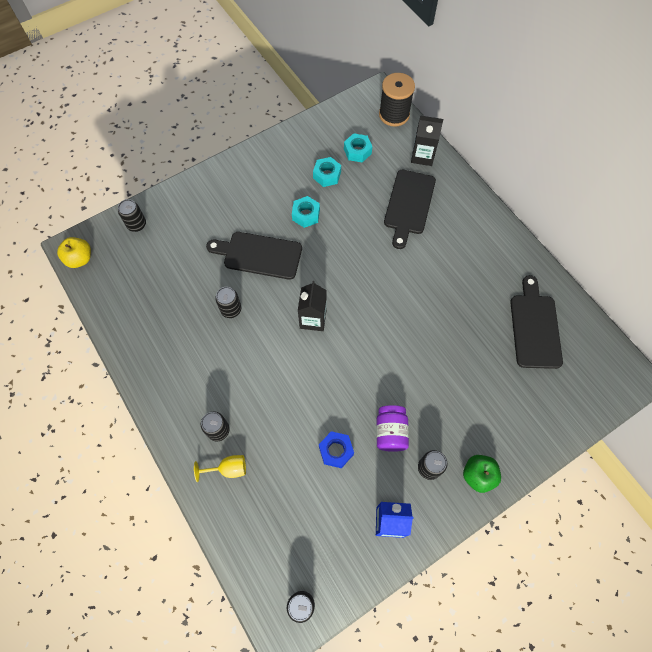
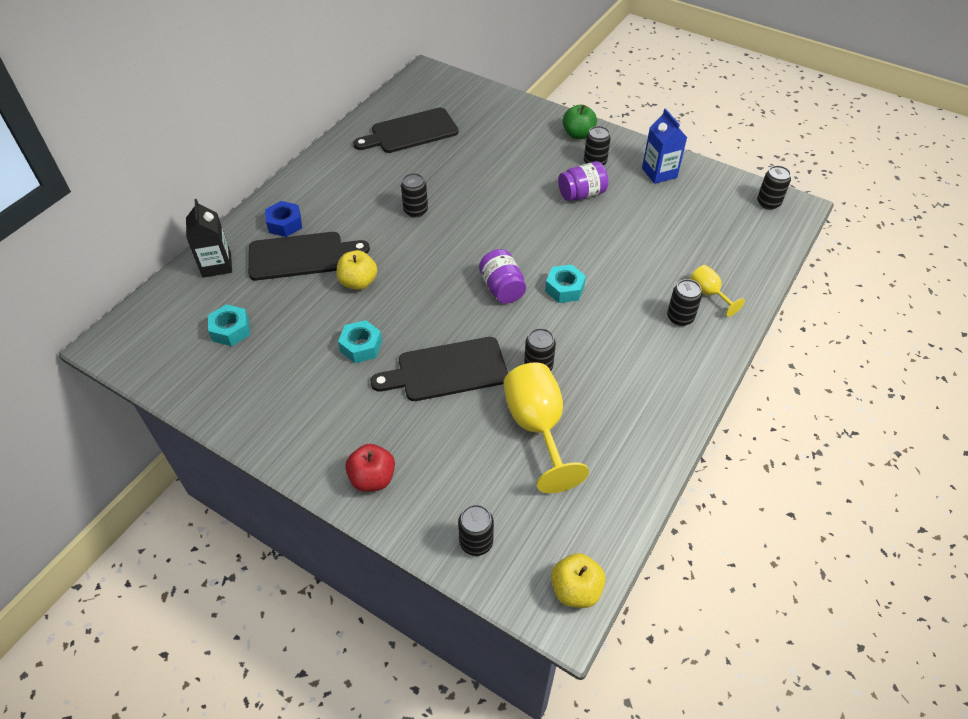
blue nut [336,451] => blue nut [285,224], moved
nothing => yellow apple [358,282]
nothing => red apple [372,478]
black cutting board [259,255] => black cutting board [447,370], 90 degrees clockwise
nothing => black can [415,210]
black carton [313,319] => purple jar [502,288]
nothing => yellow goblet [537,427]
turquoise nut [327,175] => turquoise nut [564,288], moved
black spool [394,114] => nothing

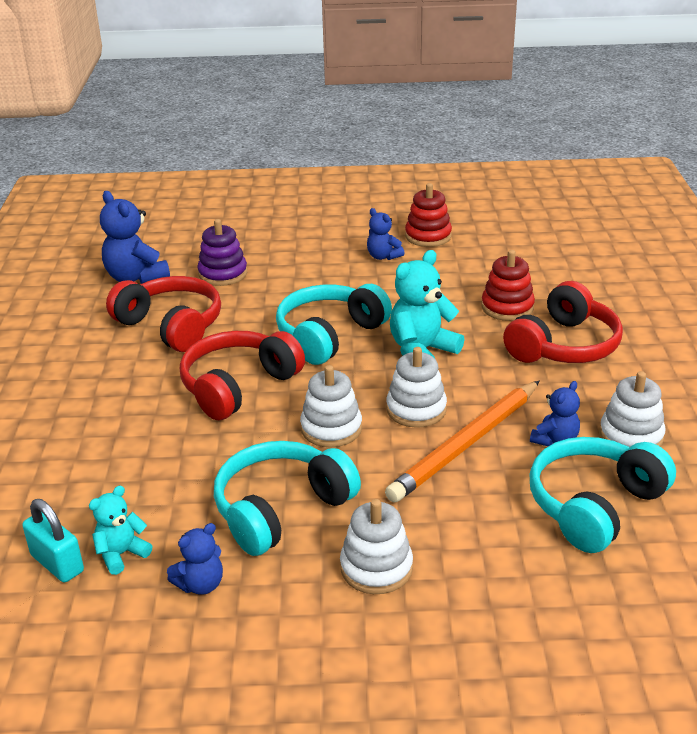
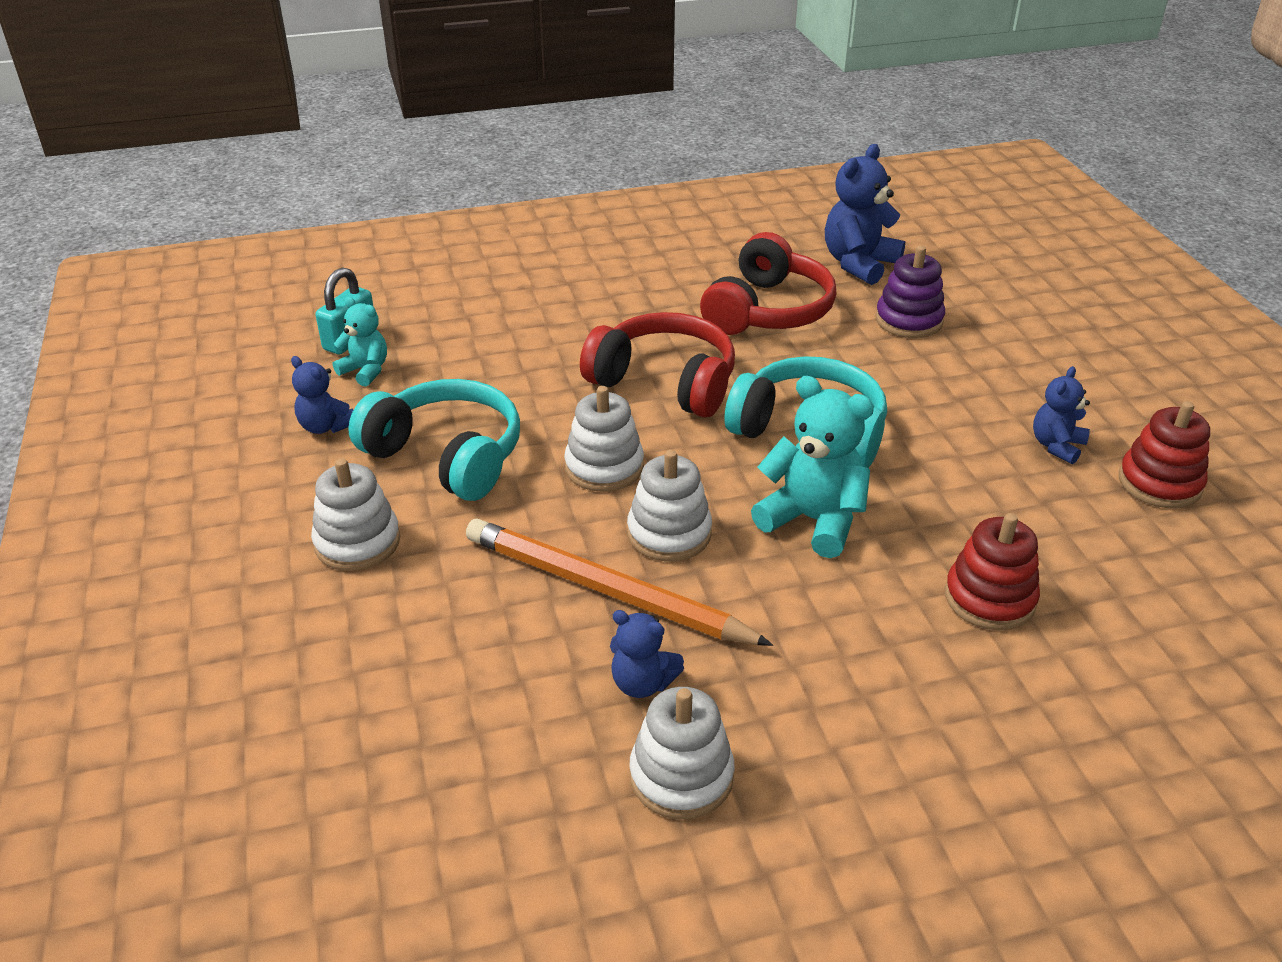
red headphones [563,346] => nothing
turquoise headphones [594,505] => nothing

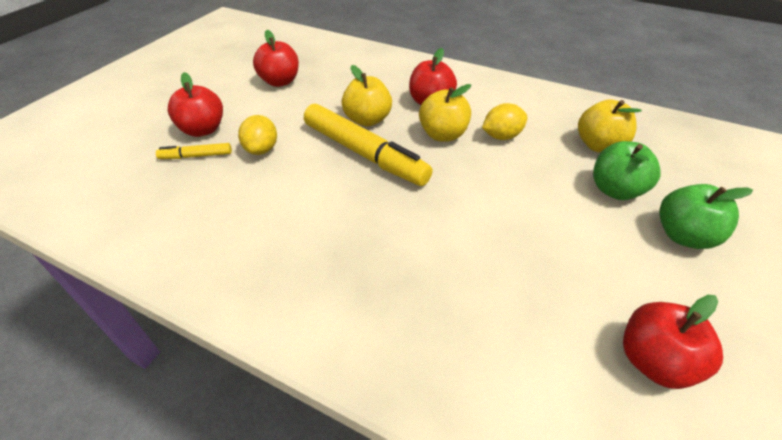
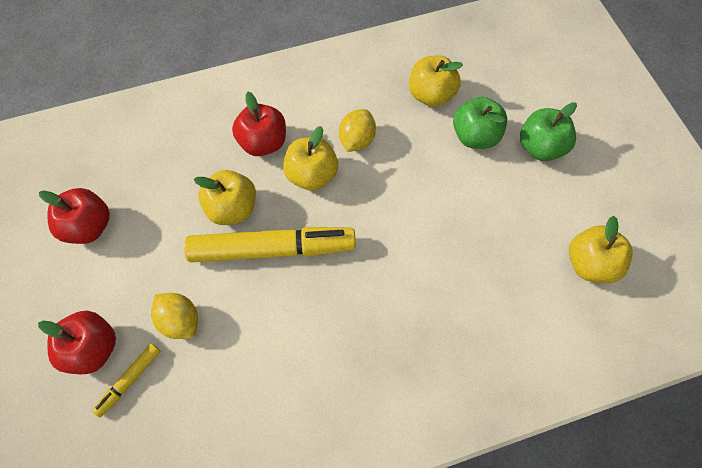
red apple [653,361] => yellow apple [589,264]

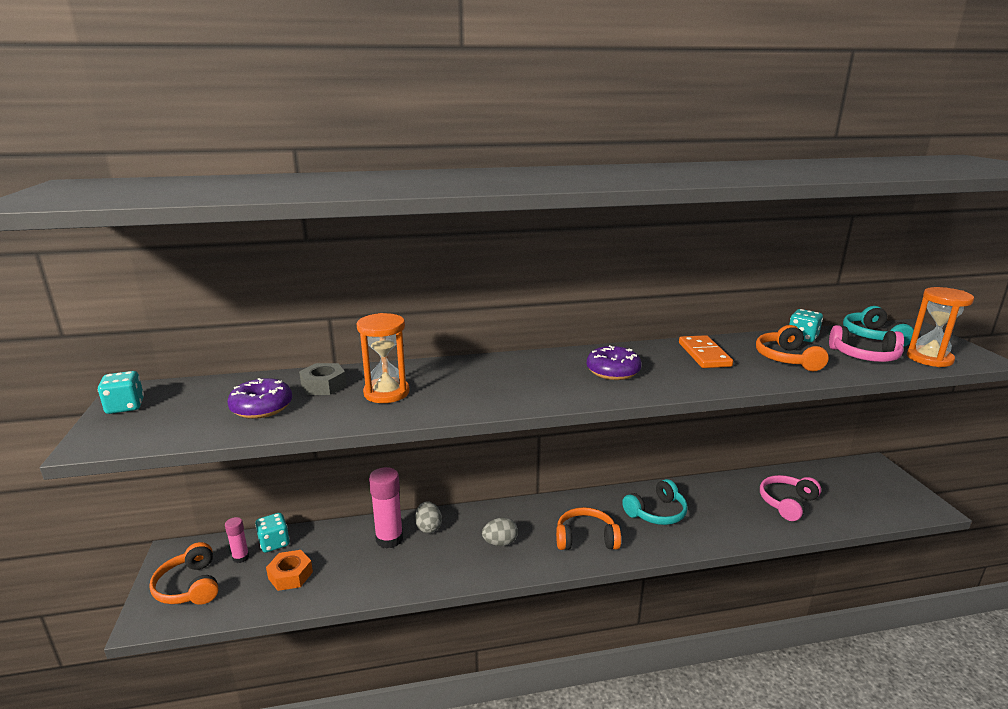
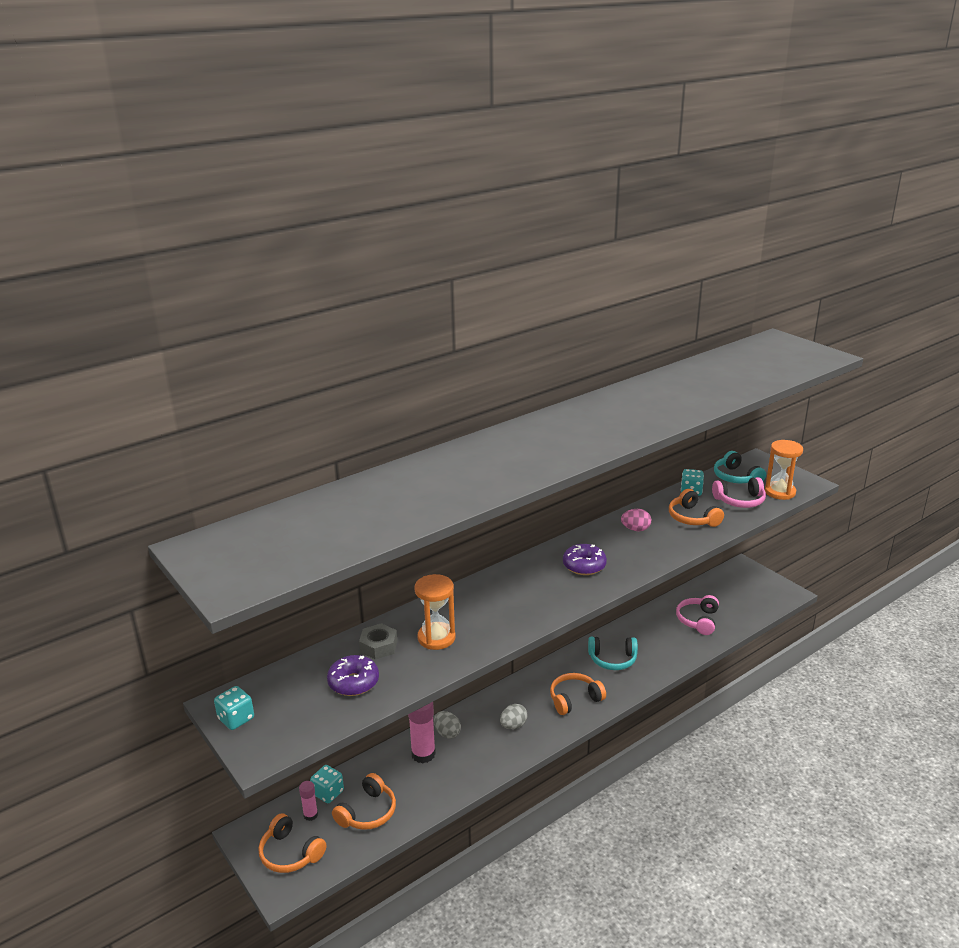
orange nut [290,575] => orange headphones [368,812]
turquoise headphones [657,513] => turquoise headphones [612,659], 60 degrees clockwise
orange domino [704,354] => pink egg [635,529]

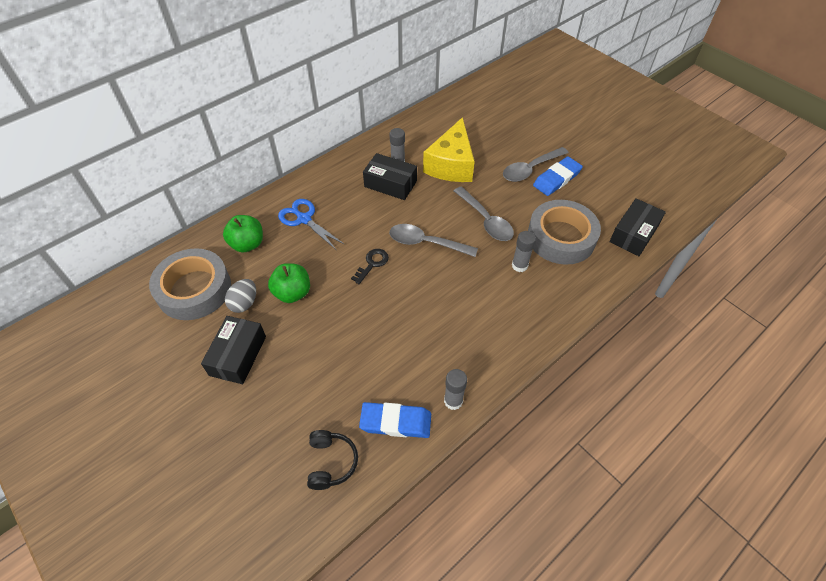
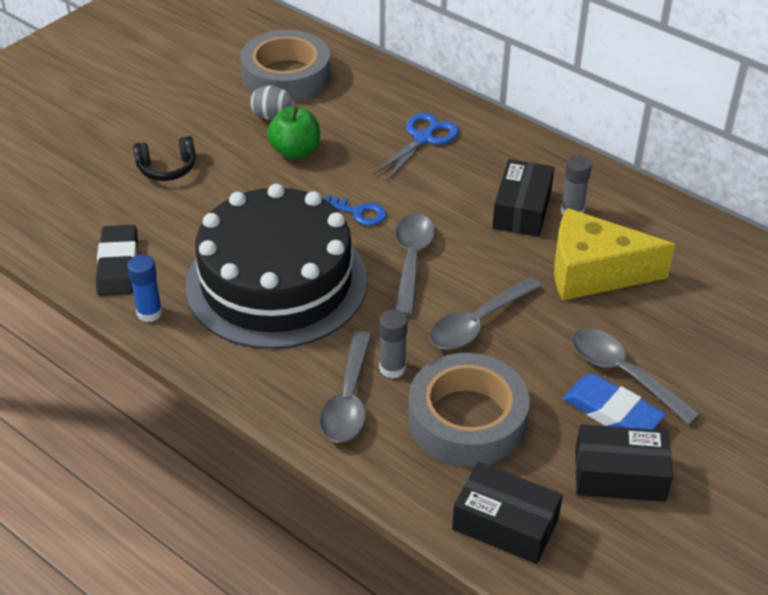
blue eraser [396,422] => black eraser [118,265]
grey glue stick [453,401] => blue glue stick [149,313]
black headphones [331,462] => black headphones [167,168], moved
nothing => black cake [276,282]
nothing => grey spoon [348,399]
black key [372,264] => blue key [359,212]
black box [238,355] => black box [619,475], moved
green apple [247,244] => nothing

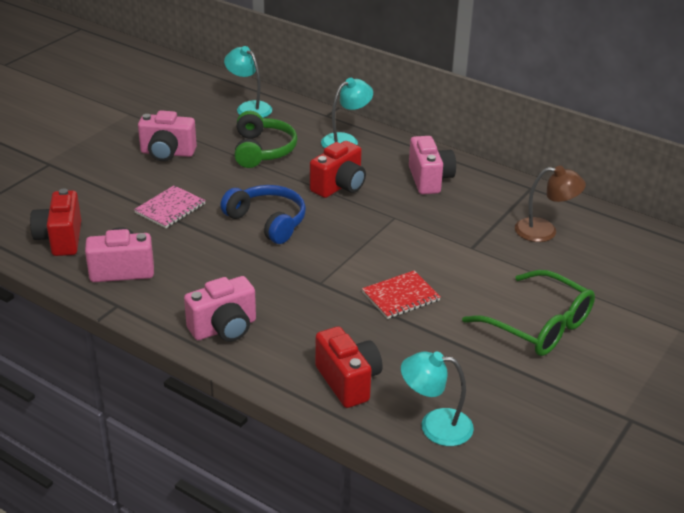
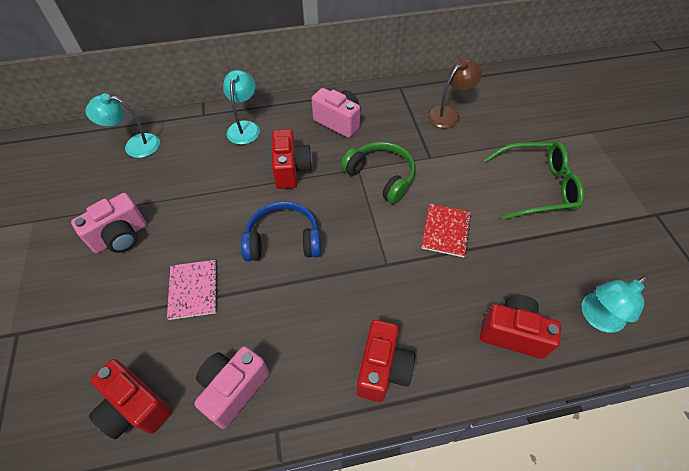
green headphones [262,150] => green headphones [381,177], moved
pink camera [224,328] => red camera [382,369]

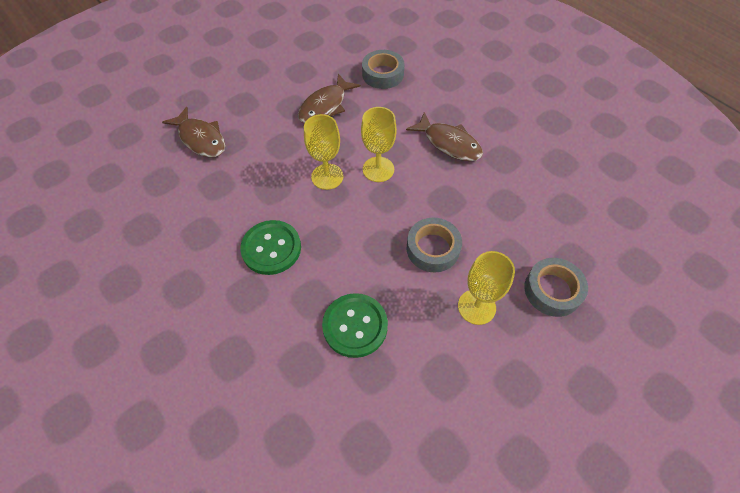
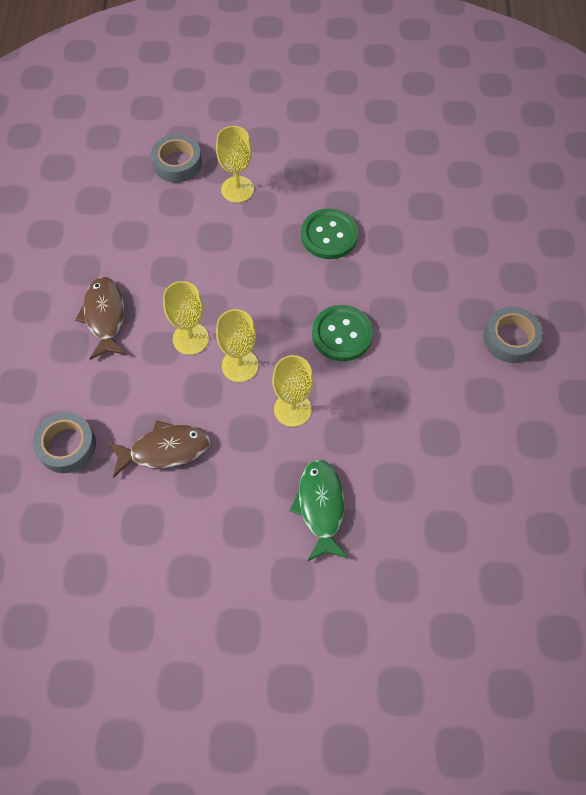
nothing => yellow goblet [292,409]
brown fish [201,139] => green fish [320,507]
grey tape [433,248] => grey tape [510,339], moved

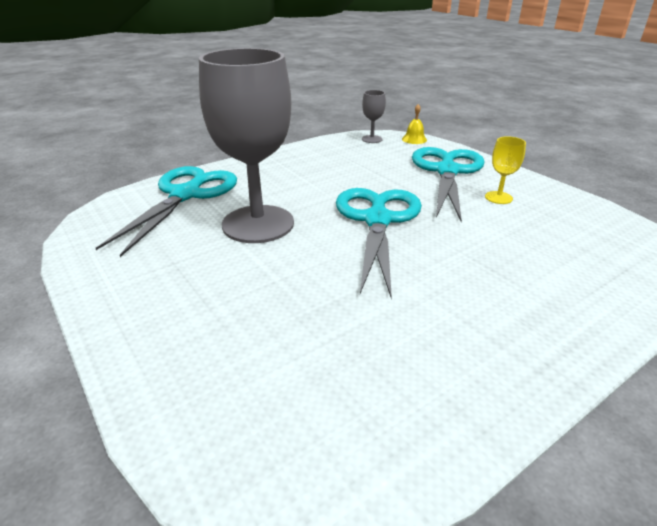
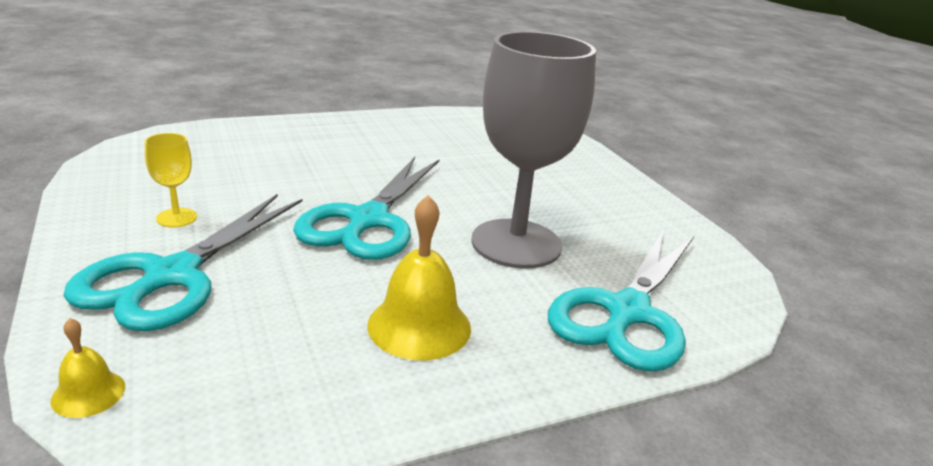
nothing => yellow bell [419,326]
grey goblet [372,139] => nothing

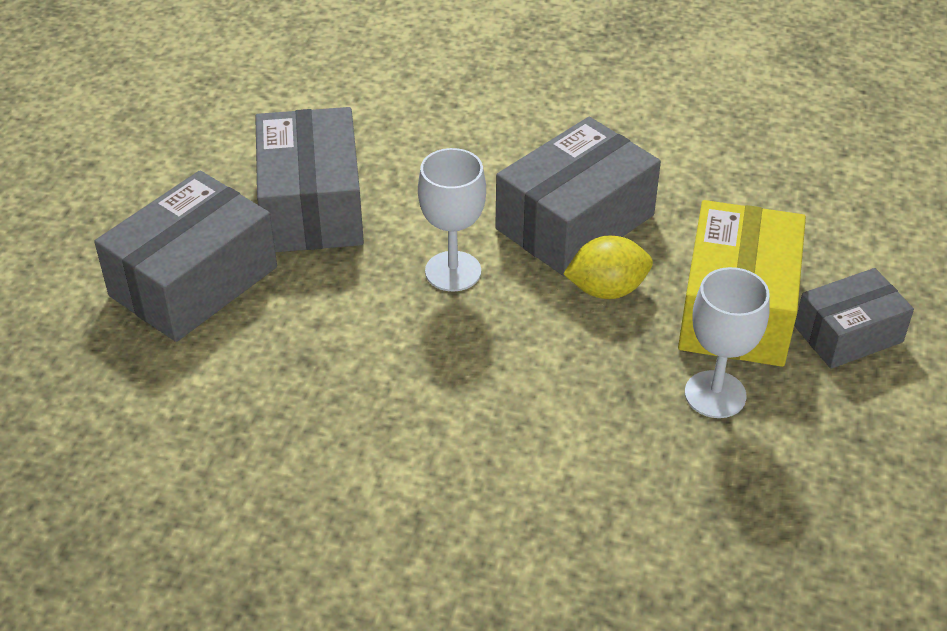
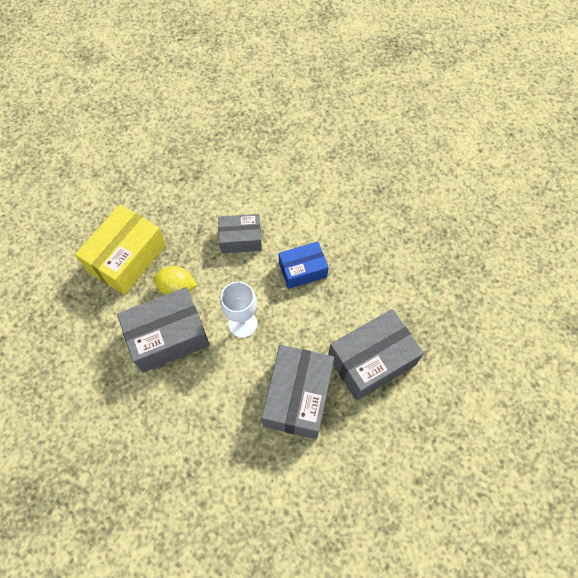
grey box [848,334] => grey box [241,239], moved
nothing => blue box [302,270]
white goblet [715,394] => nothing

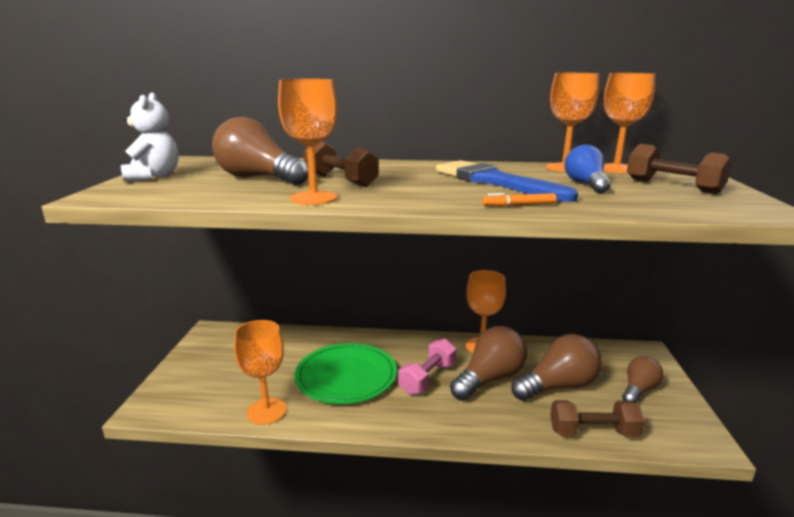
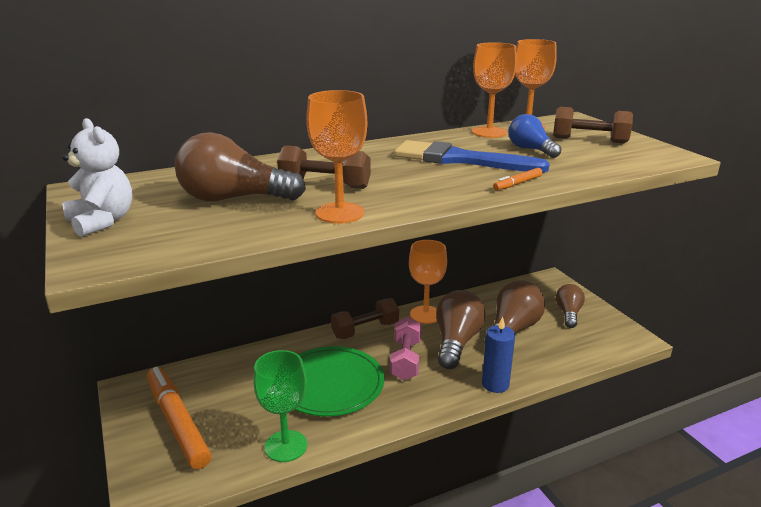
nothing => orange marker [177,422]
orange goblet [266,411] => green goblet [286,446]
brown dumbbell [593,432] => brown dumbbell [365,330], moved
nothing => blue candle [495,384]

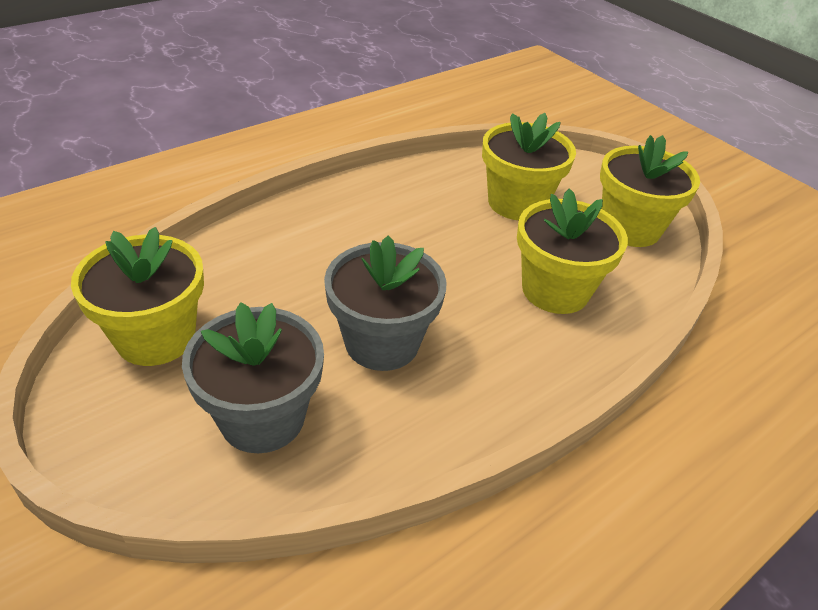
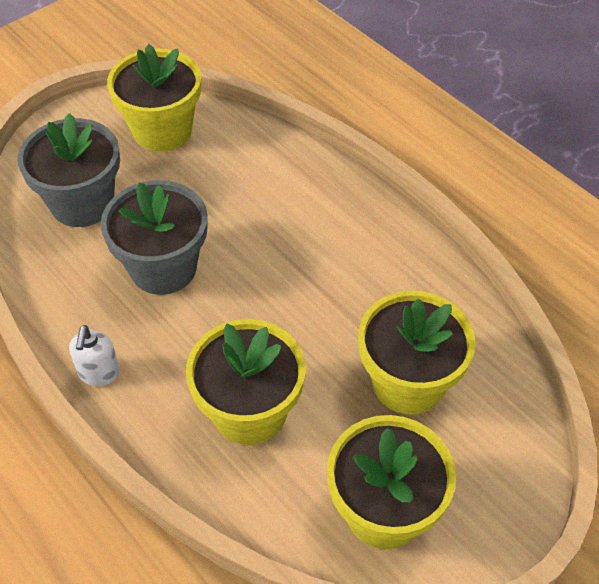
nothing => white soap dispenser [99,373]

